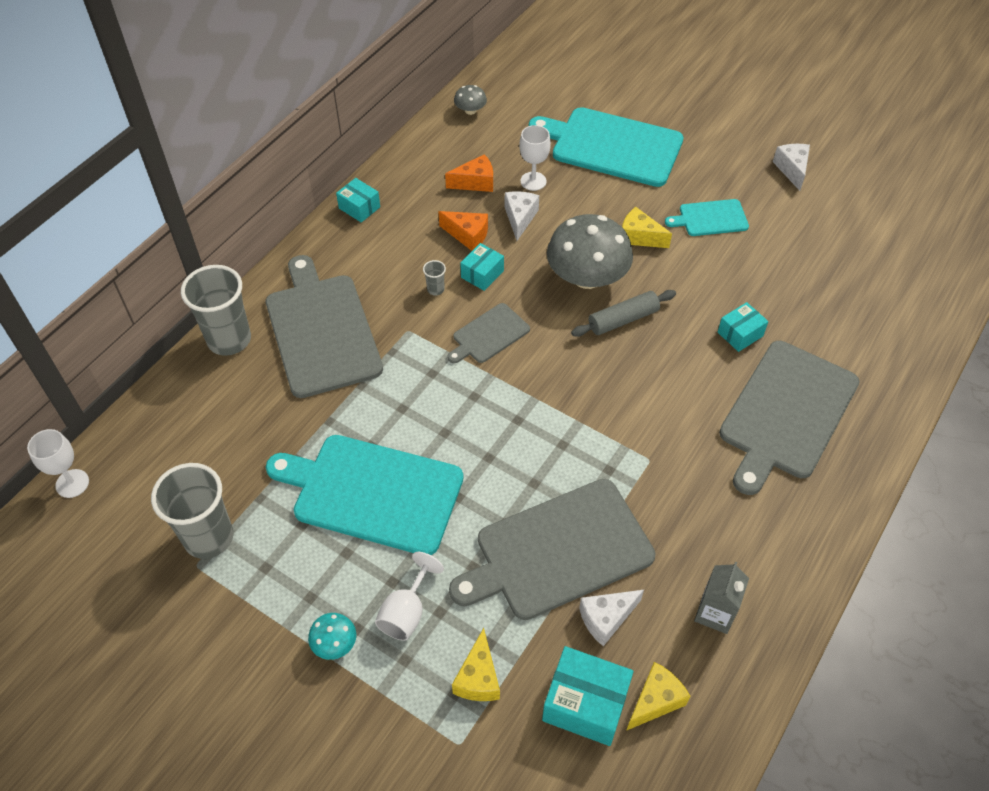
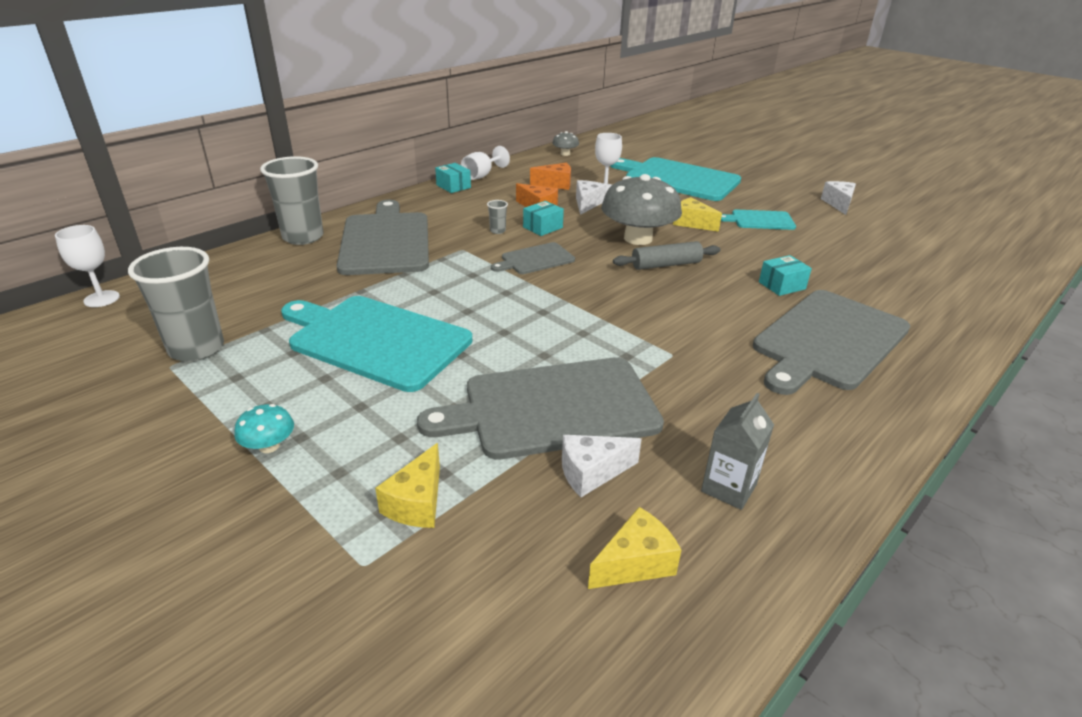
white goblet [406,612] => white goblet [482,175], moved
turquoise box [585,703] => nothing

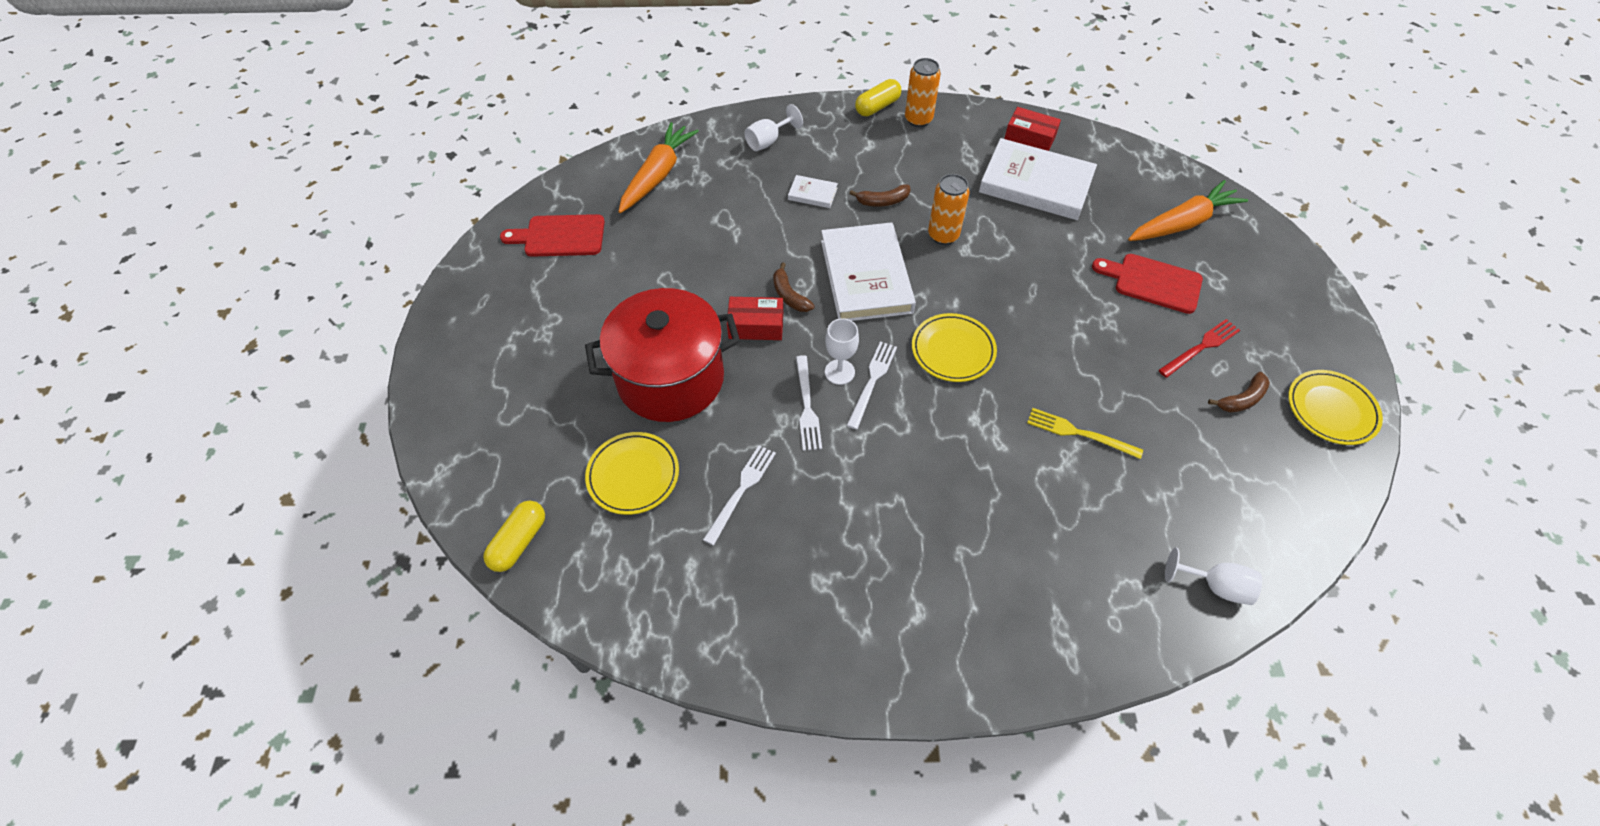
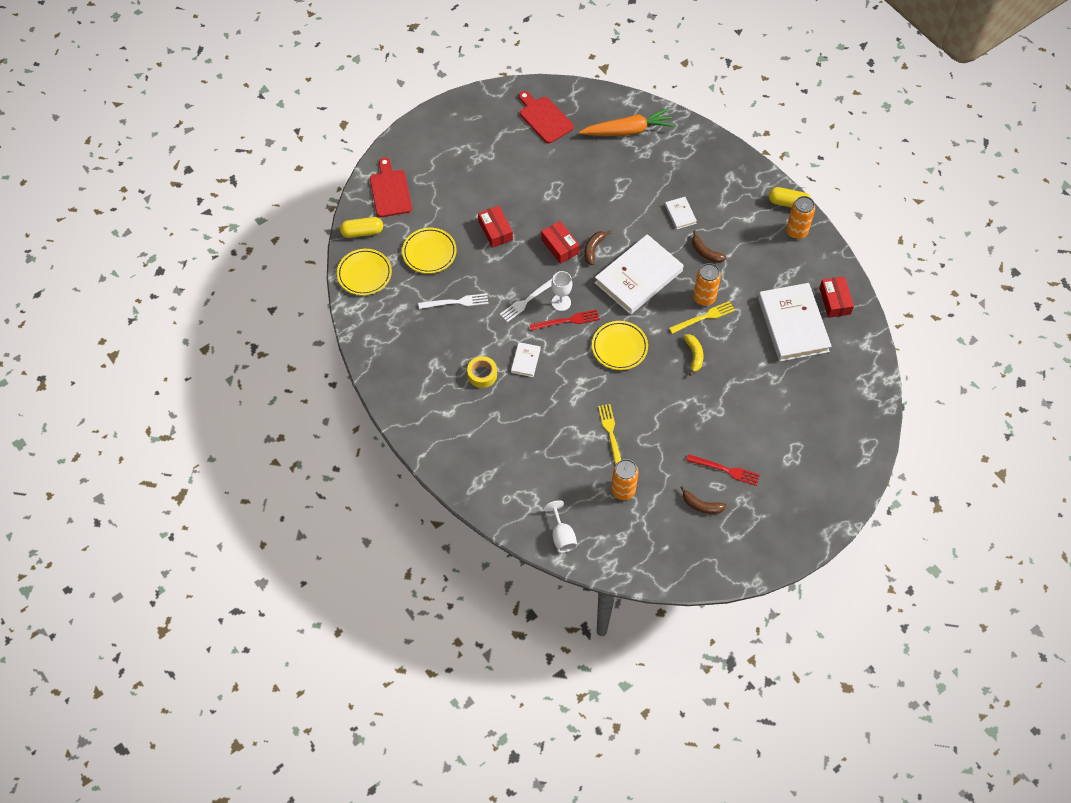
yellow plate [1331,410] => yellow plate [364,274], moved
red cutting board [1152,282] => red cutting board [390,191], moved
nothing => yellow tape [482,375]
red pot [670,379] => red box [495,231]
nothing => white book [525,360]
white fork [872,382] => red fork [567,321]
nothing => orange can [623,490]
nothing => yellow fork [704,317]
nothing => yellow banana [694,355]
white goblet [768,141] => nothing
orange carrot [1182,223] => nothing

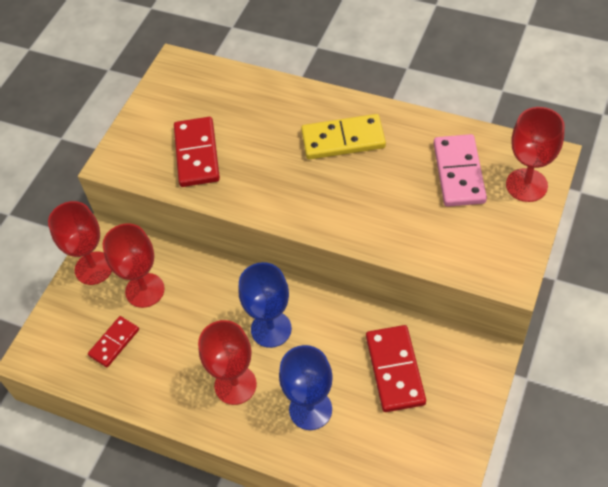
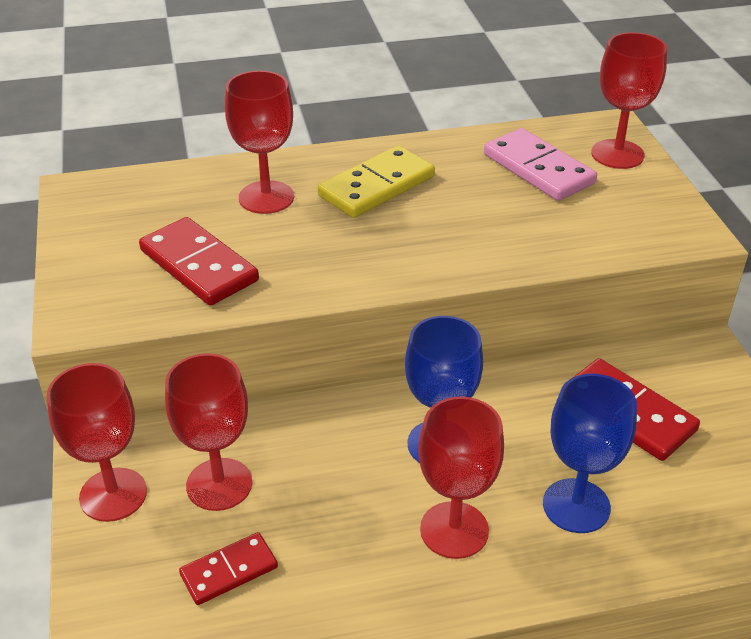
red domino [114,342] => red domino [229,571], 60 degrees clockwise
nothing => red goblet [266,197]

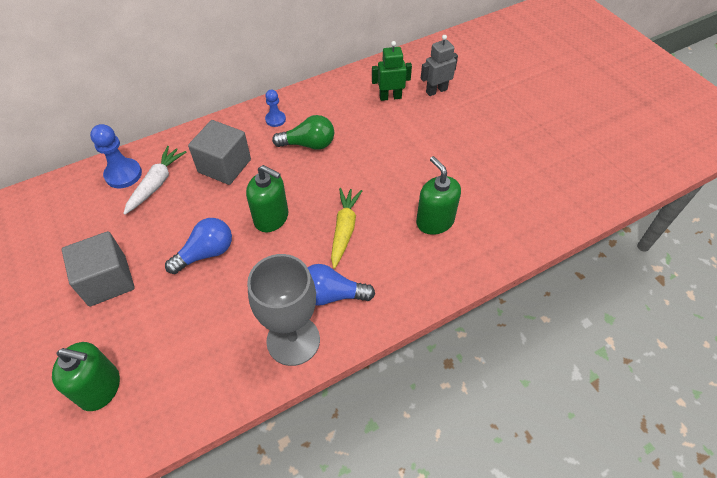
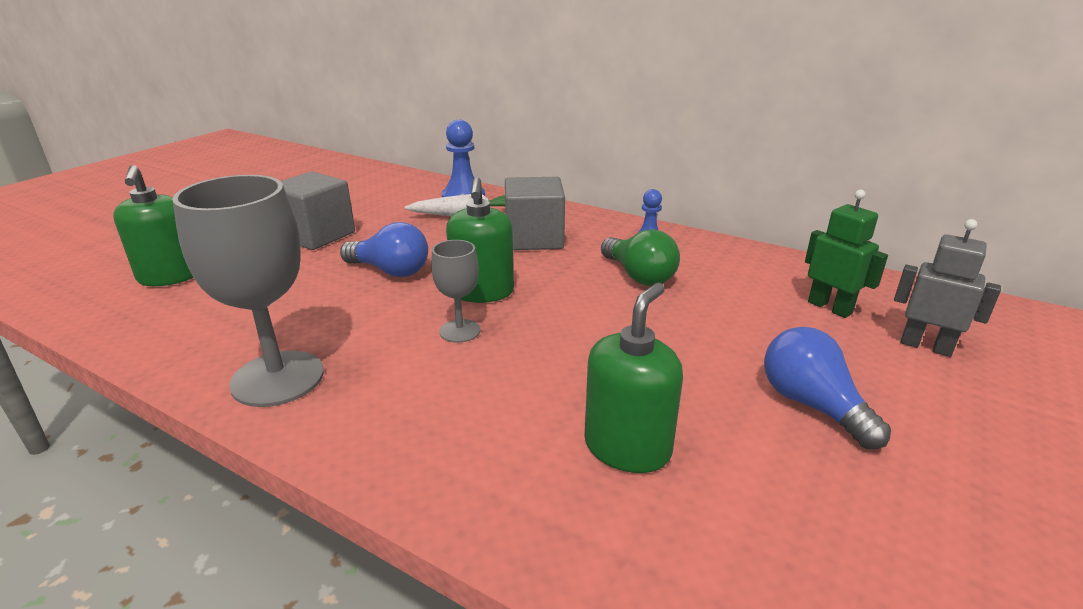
nothing => grey goblet [459,331]
blue light bulb [331,295] => blue light bulb [812,405], moved
yellow carrot [344,230] => nothing

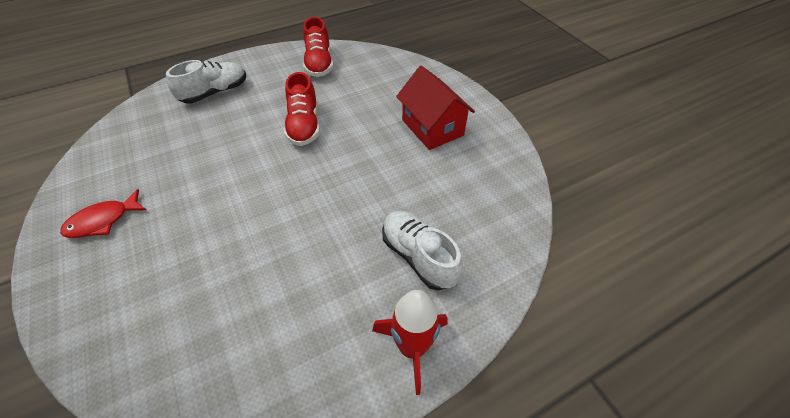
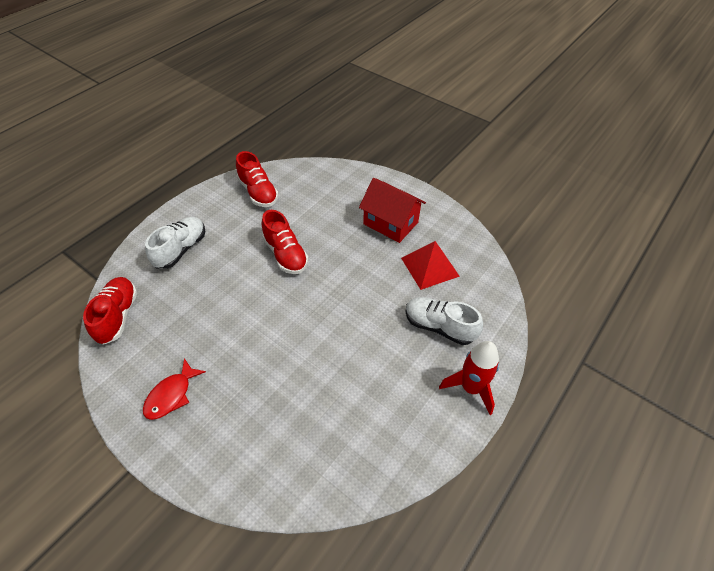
nothing => red shoe [117,316]
nothing => red pyramid [429,267]

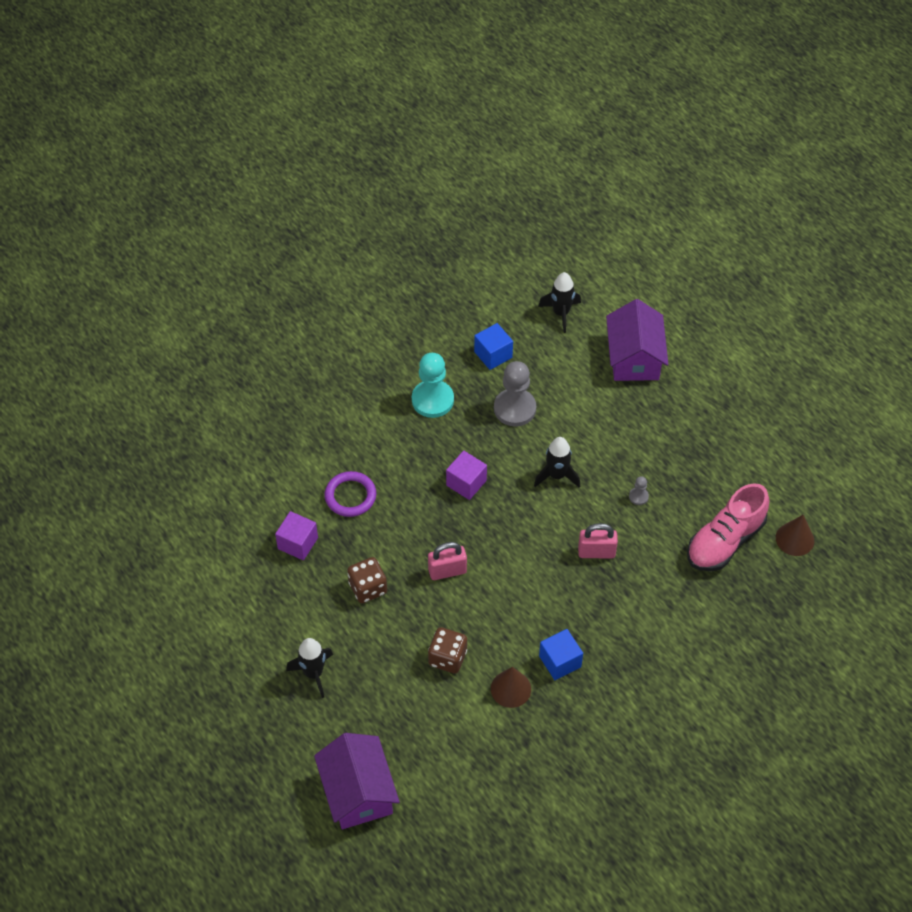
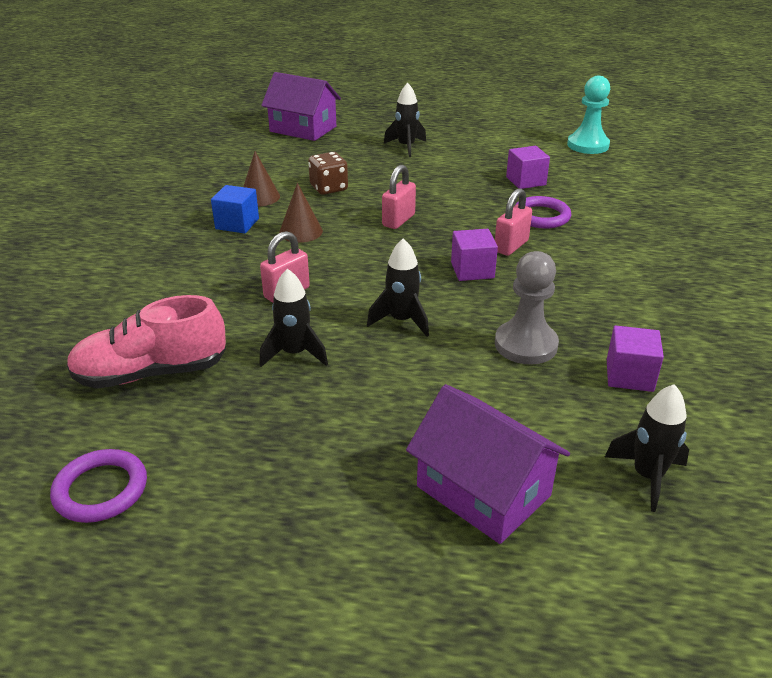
nothing => purple ring [101,490]
pink shoe [725,541] => pink shoe [151,373], 105 degrees counterclockwise
grey pawn [638,496] => black rocket [294,354]
brown cone [795,539] => brown cone [301,231], moved
nothing => pink padlock [511,246]
turquoise pawn [432,400] => turquoise pawn [588,145], moved
blue cube [493,355] => purple cube [629,375]
brown dice [368,588] => nothing

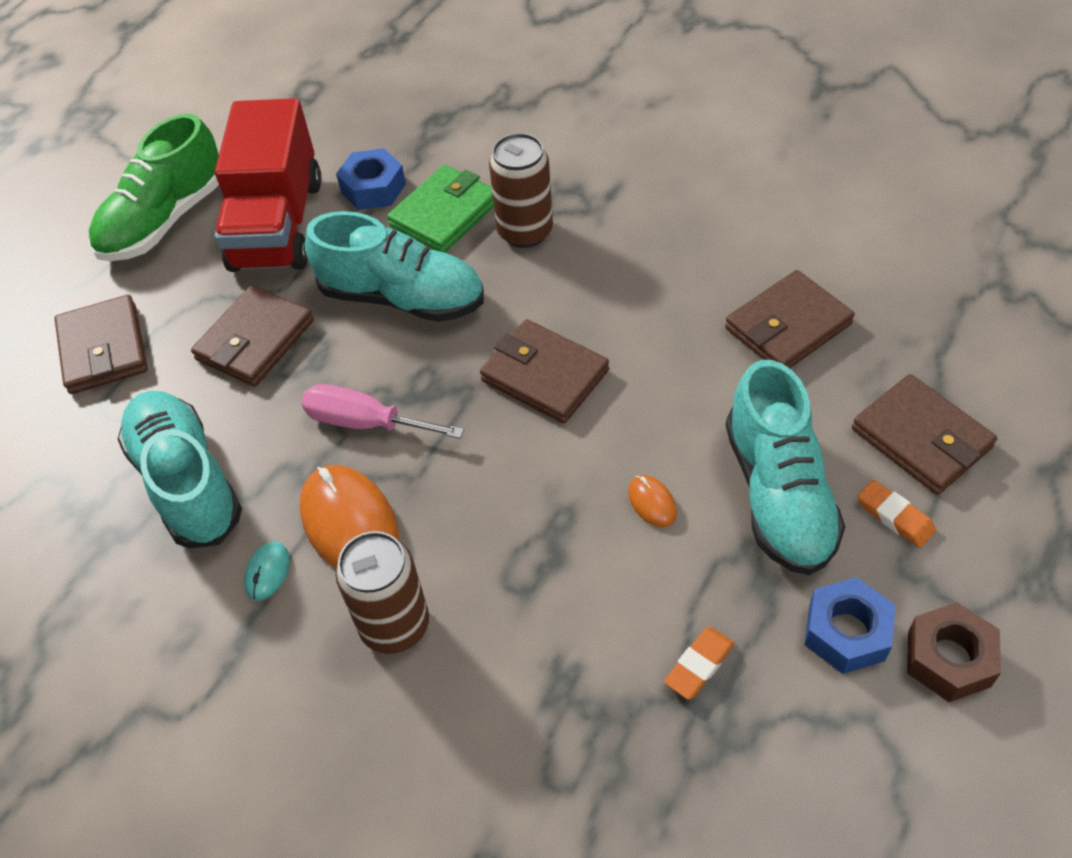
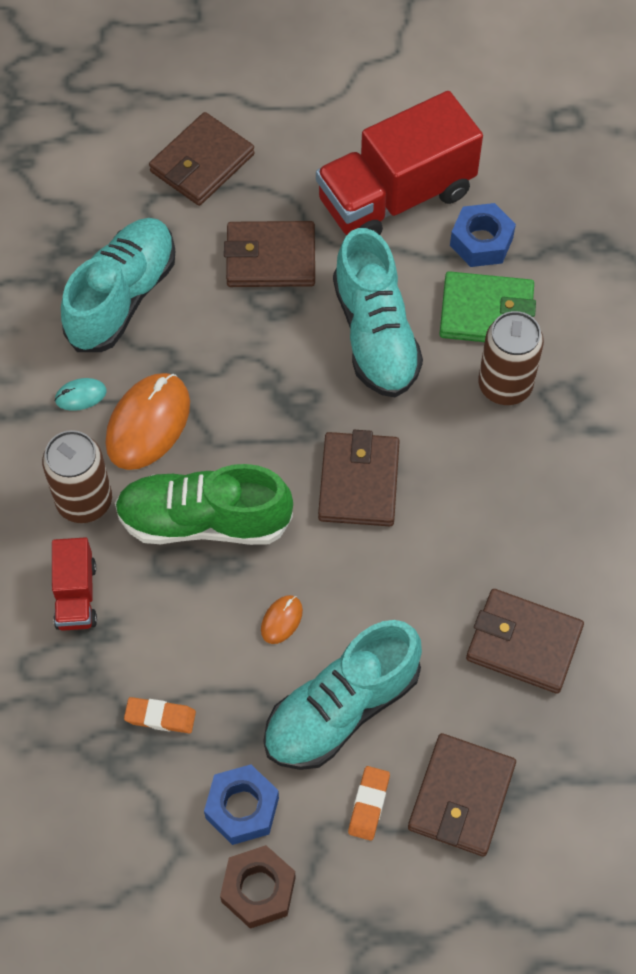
nothing => red truck [76,595]
green shoe [165,220] => green shoe [204,521], moved
pink screwdriver [365,422] => nothing

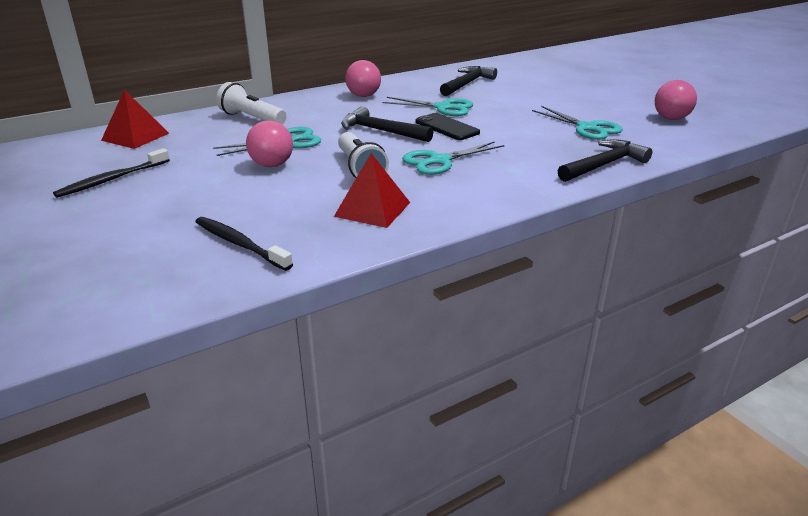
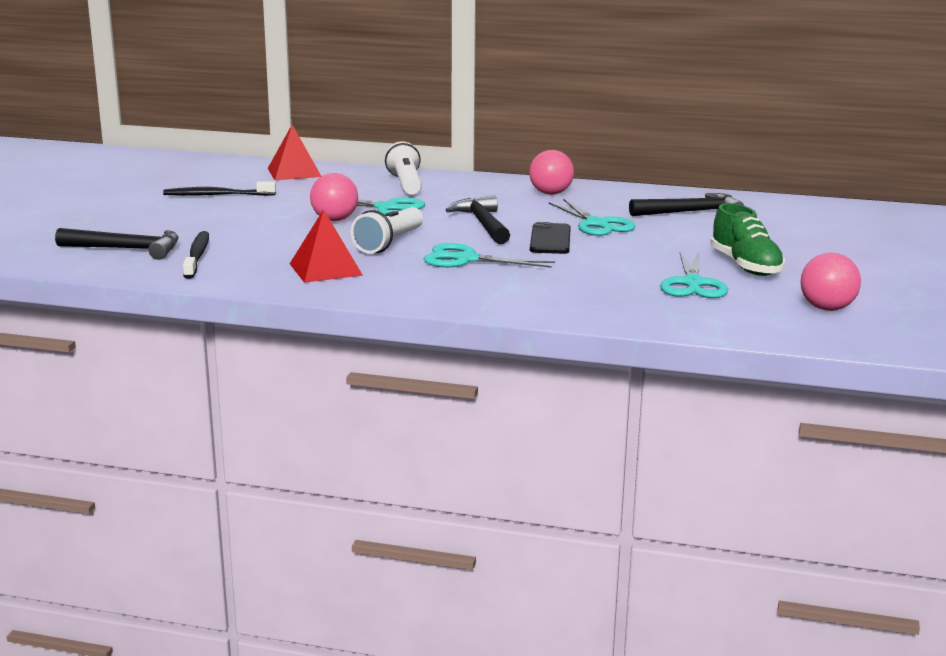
black hammer [603,165] => black hammer [126,249], moved
nothing => green shoe [745,266]

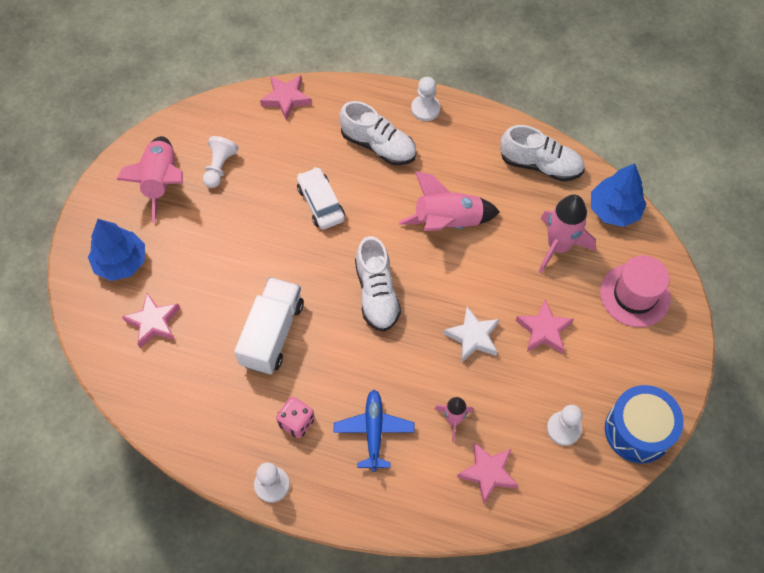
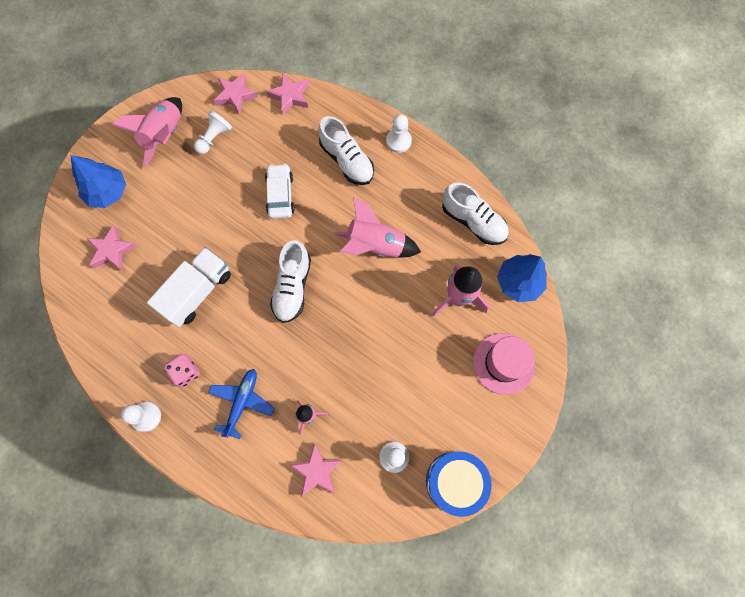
pink star [543,330] => pink star [235,95], moved
white star [473,337] => nothing

